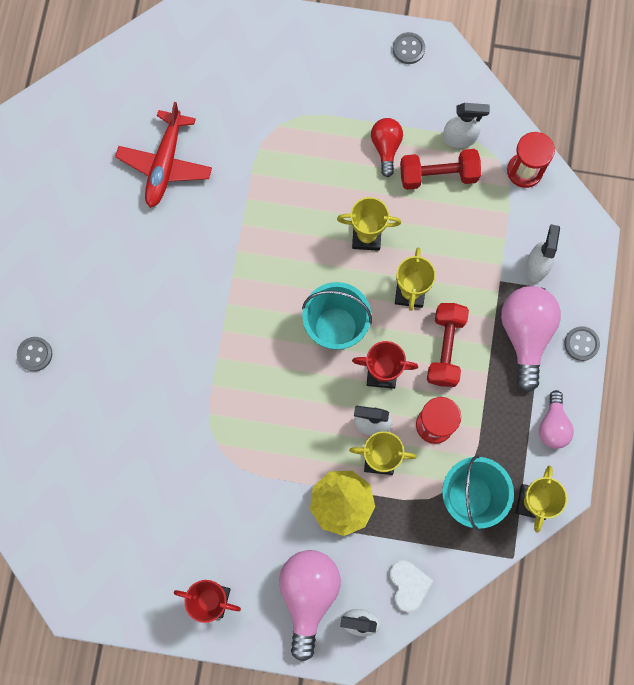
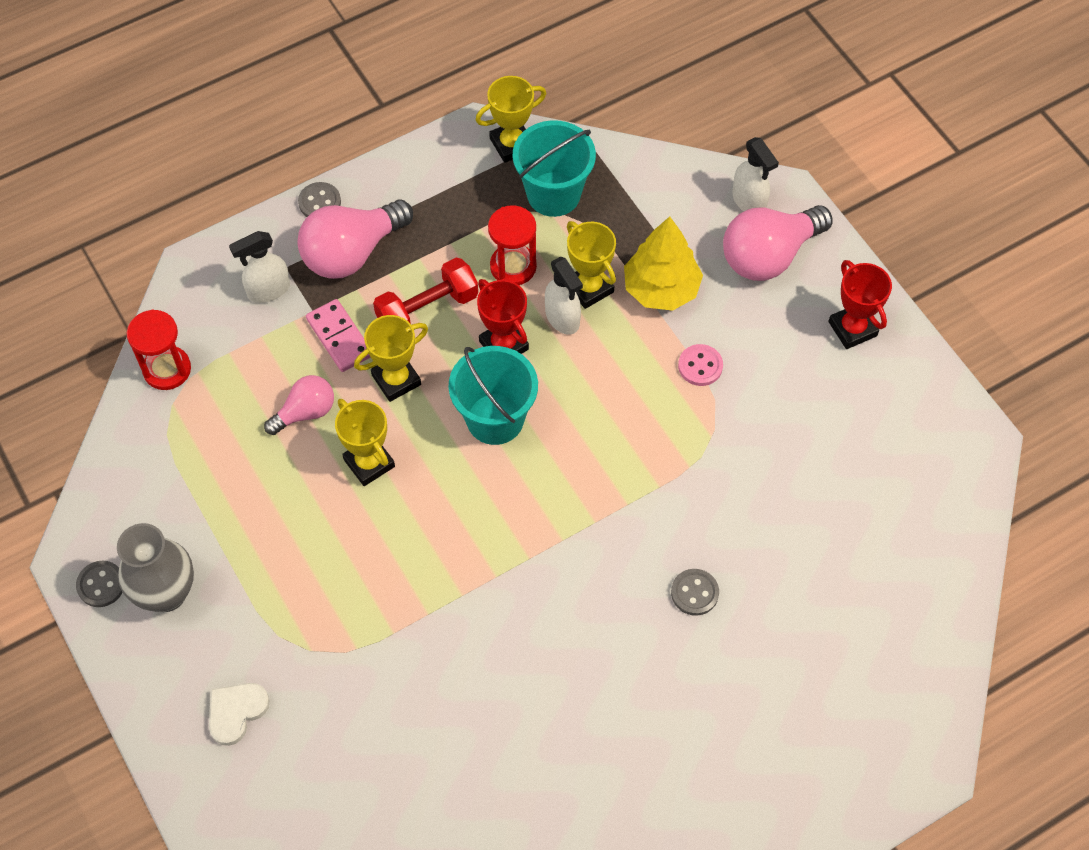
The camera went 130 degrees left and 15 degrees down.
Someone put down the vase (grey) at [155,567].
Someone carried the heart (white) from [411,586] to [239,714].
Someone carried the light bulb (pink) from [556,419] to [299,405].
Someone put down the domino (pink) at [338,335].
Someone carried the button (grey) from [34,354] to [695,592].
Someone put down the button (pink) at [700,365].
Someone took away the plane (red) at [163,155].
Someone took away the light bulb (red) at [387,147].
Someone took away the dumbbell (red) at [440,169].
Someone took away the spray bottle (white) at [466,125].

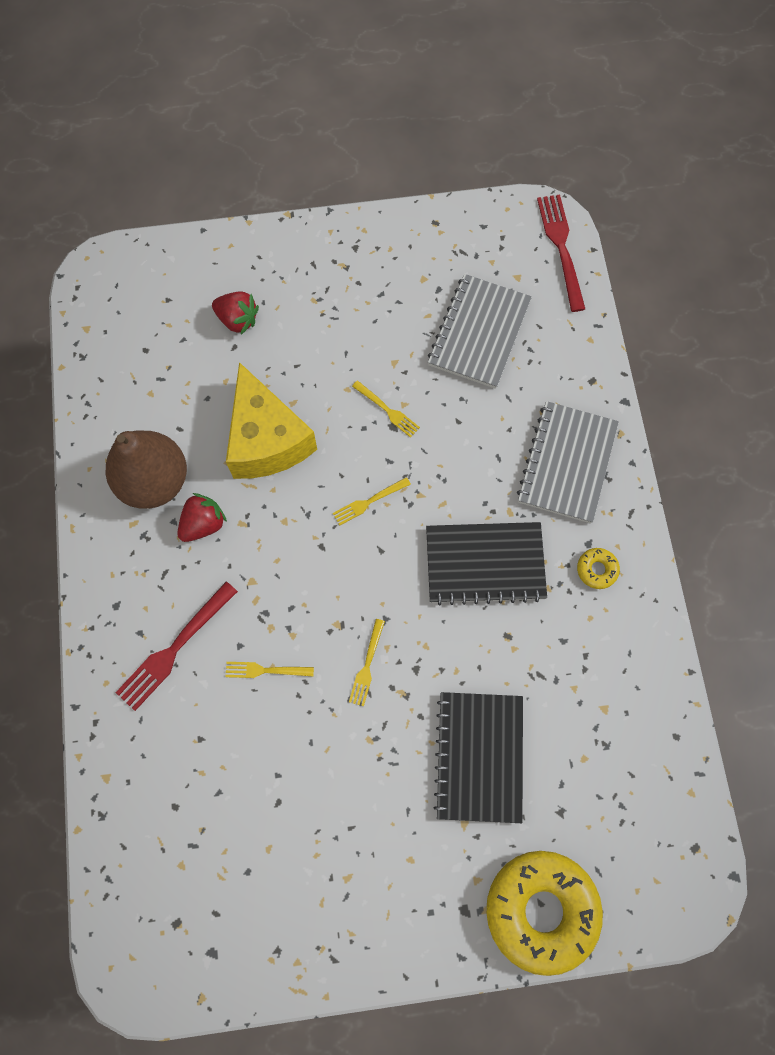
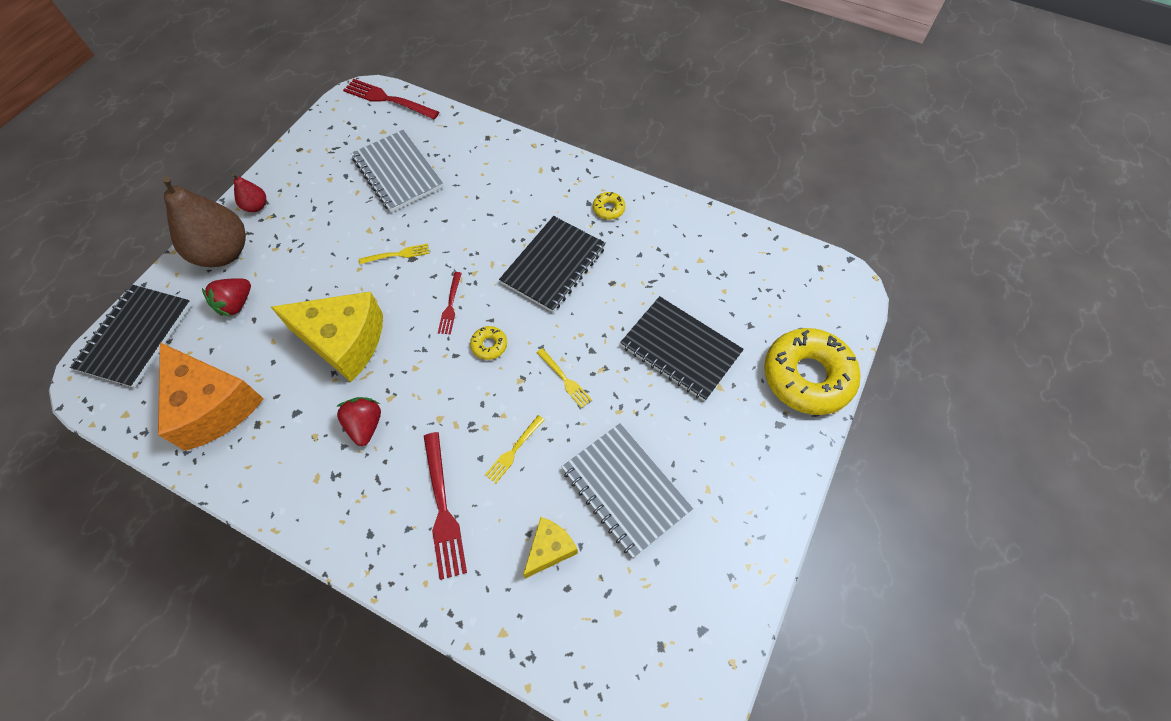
The camera went 55 degrees left and 10 degrees down.
Someone put down the notebook (black) at [131,336].
Someone put down the cheese (orange) at [211,396].
Someone carried the pear (brown) from [146,469] to [204,221].
Someone rotated the strawberry (red) at [235,312] by 150 degrees clockwise.
Someone put down the pear (red) at [249,193].
Someone repainted the fork (yellow) at [372,501], which became the fork (red) at [450,303].
Someone put down the donut (yellow) at [488,343].
Someone put down the cheese (yellow) at [550,548].
Someone carried the notebook (grey) from [568,462] to [627,490].

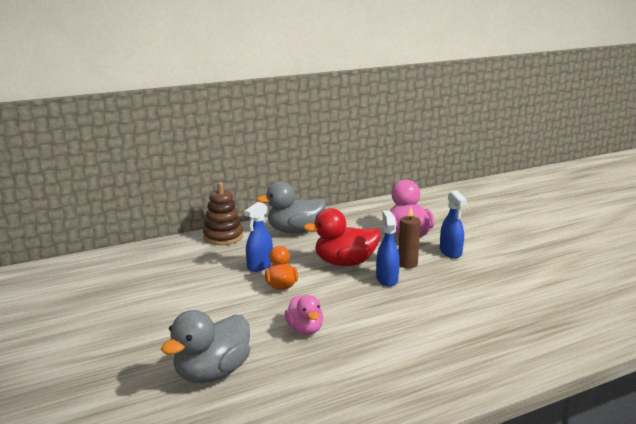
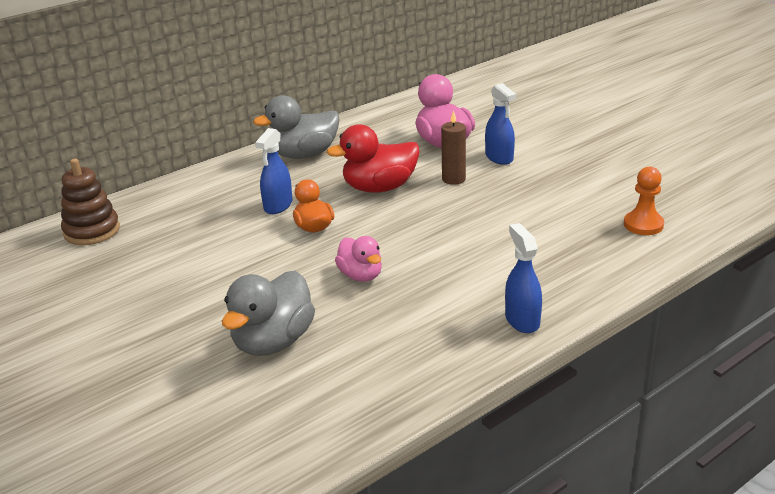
The camera went 10 degrees left and 10 degrees up.
Someone carried the stacking toy (brown) from [223,213] to [90,201].
Someone carried the spray bottle (blue) from [388,248] to [523,278].
Someone put down the pawn (orange) at [644,201].

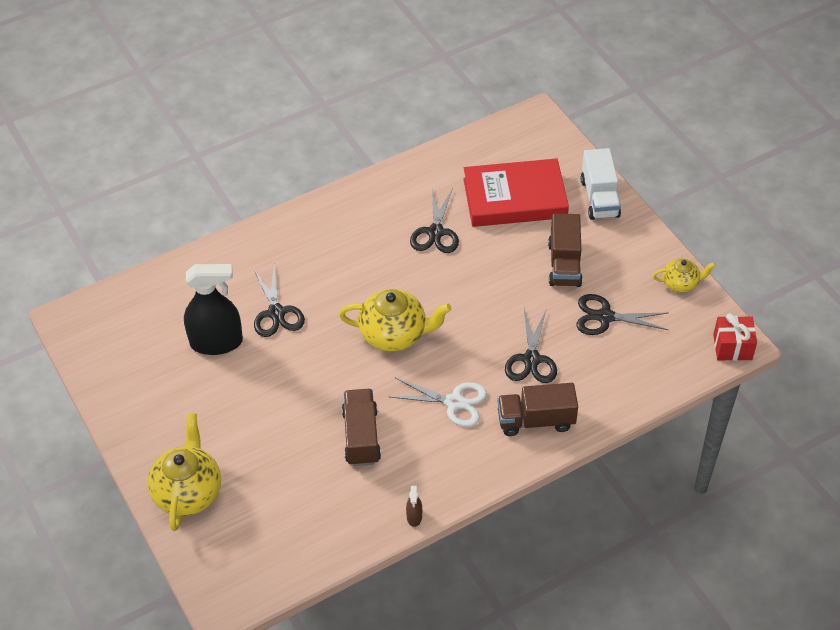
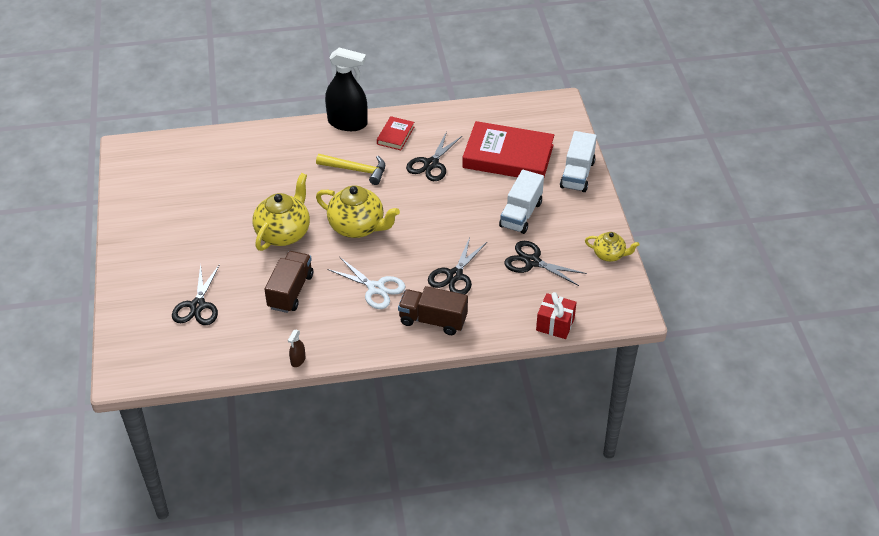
The camera went 20 degrees right and 5 degrees down.
Someone carried the scissors (black) from [279,300] to [196,294].
Someone carried the teapot (yellow) from [184,472] to [281,212].
Someone put down the hammer (yellow) at [350,169].
Someone carried the spray bottle (black) from [213,309] to [346,89].
Someone put down the book (red) at [395,133].
Someone repainted the truck (brown) at [565,250], which became the truck (white) at [521,202].
Someone carried the gift (red) from [735,337] to [556,315].

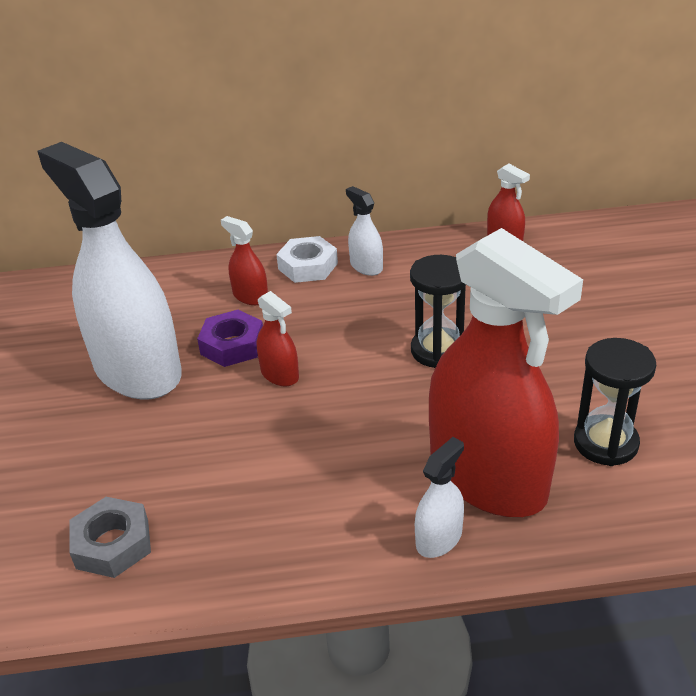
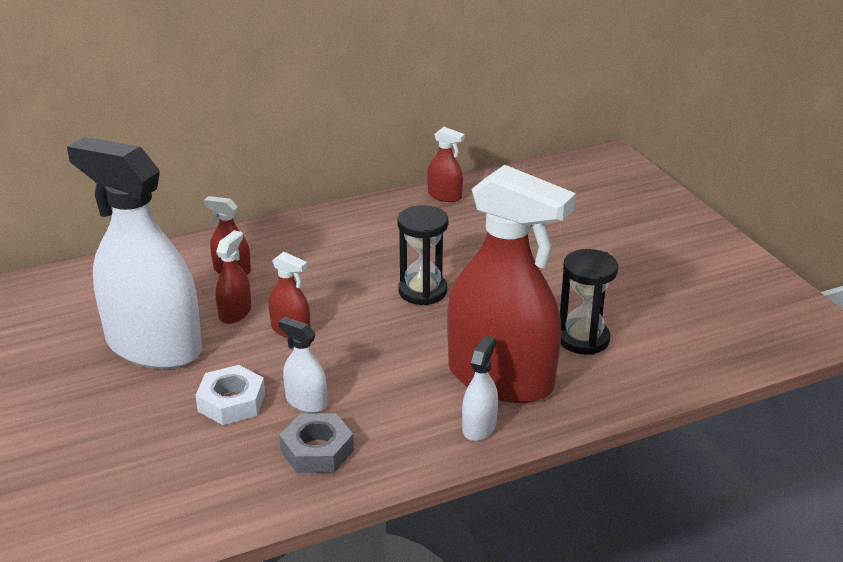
The camera went 20 degrees left and 5 degrees down.
Someone carried the nut (white) from [307,259] to [230,395].
Someone swapped the nut (purple) at [230,338] for the spray bottle (red) at [233,277].
Someone carried the spray bottle (white) from [364,231] to [302,365].
Someone carried the nut (grey) from [110,537] to [316,443].

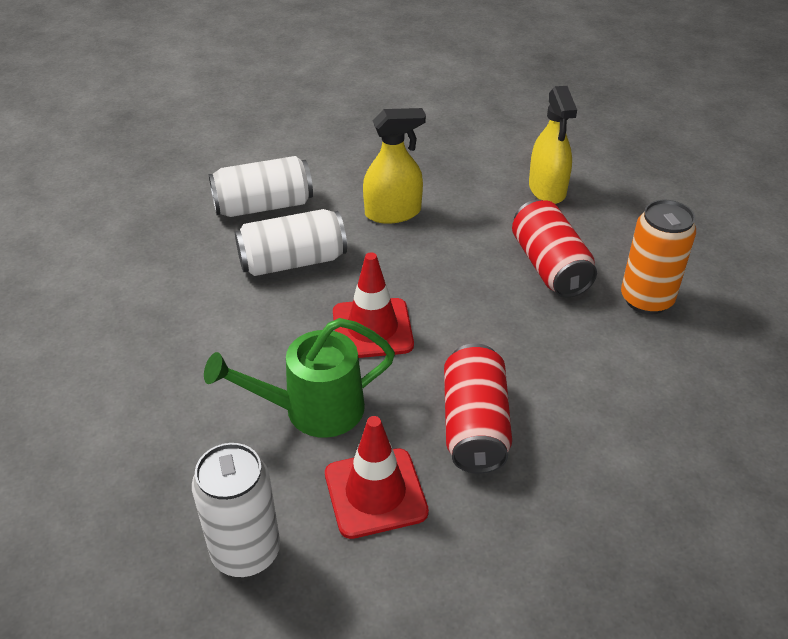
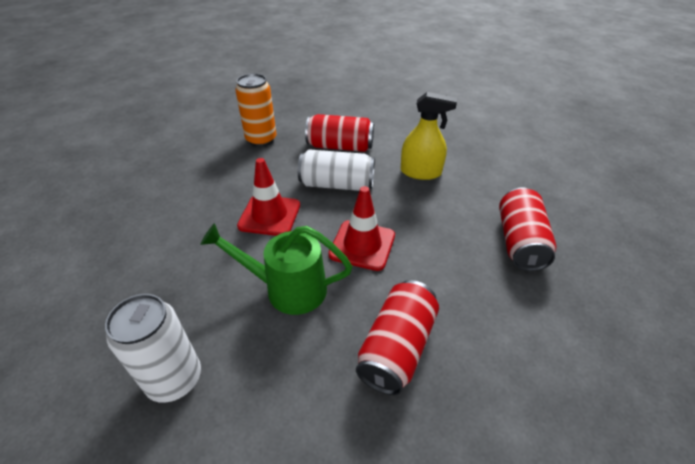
The camera went 25 degrees right and 0 degrees up.
Someone carried the can (orange) from [658,257] to [255,110].
Someone carried the traffic cone (red) from [377,477] to [268,197].
Someone repainted the can (white) at [261,186], which became the can (red) at [339,133].
Someone took away the spray bottle (yellow) at [553,145].

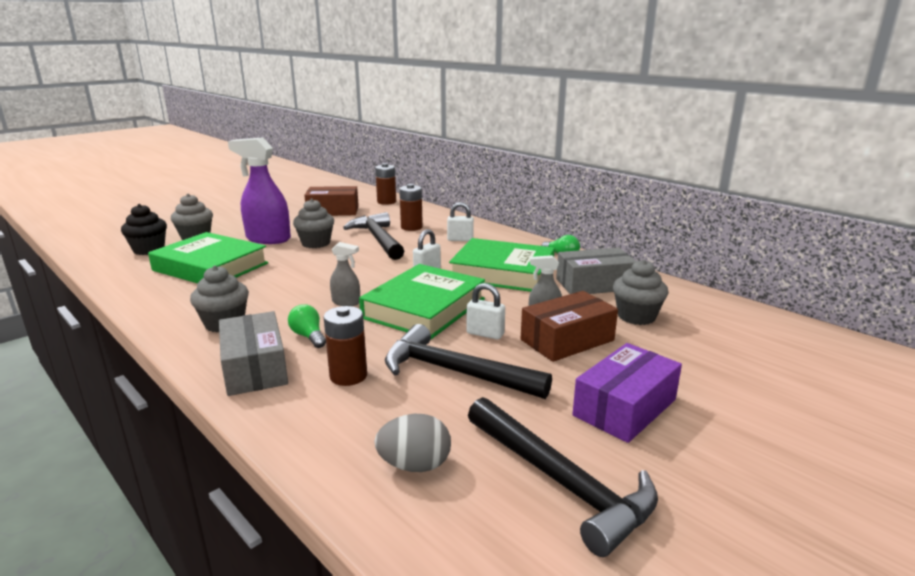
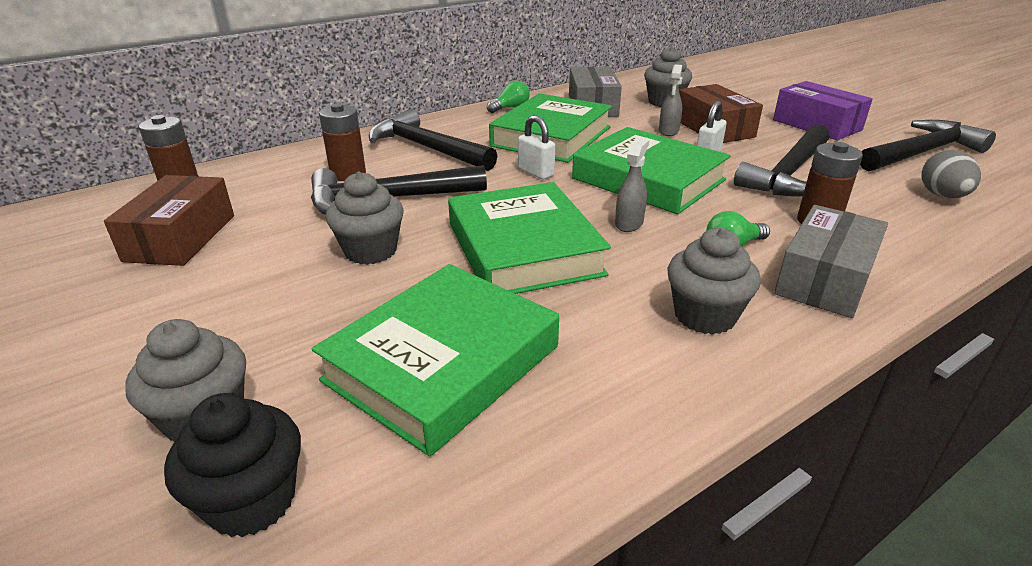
The camera went 80 degrees left and 10 degrees up.
Someone swapped the padlock (white) at [460,221] for the hammer (black) at [433,140].
Someone put down the book (green) at [529,238].
Someone rotated the box (grey) at [253,353] by 45 degrees counterclockwise.
Someone took away the spray bottle (purple) at [259,190].

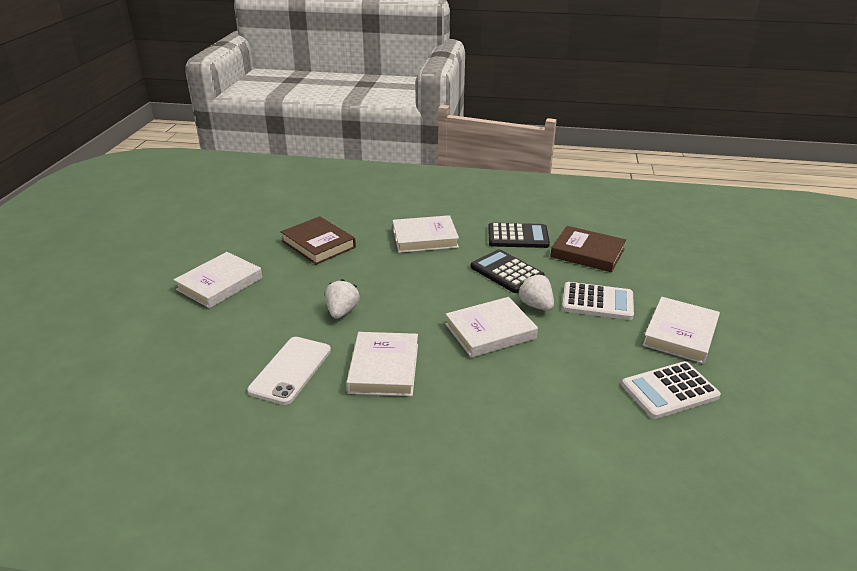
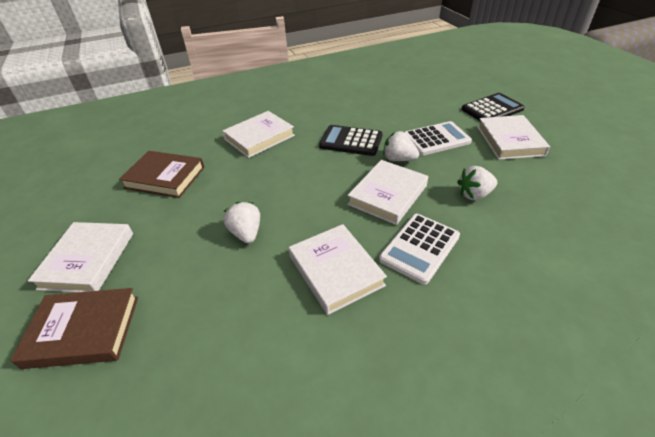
The camera went 30 degrees left and 10 degrees up.
Someone carried the book (brown) from [588,249] to [74,328].
Someone carried the calculator (white) from [671,390] to [419,249].
Someone put down the strawberry (white) at [477,183].
Someone carried the calculator (black) from [519,235] to [493,107].
Someone took away the phone (white) at [289,371].

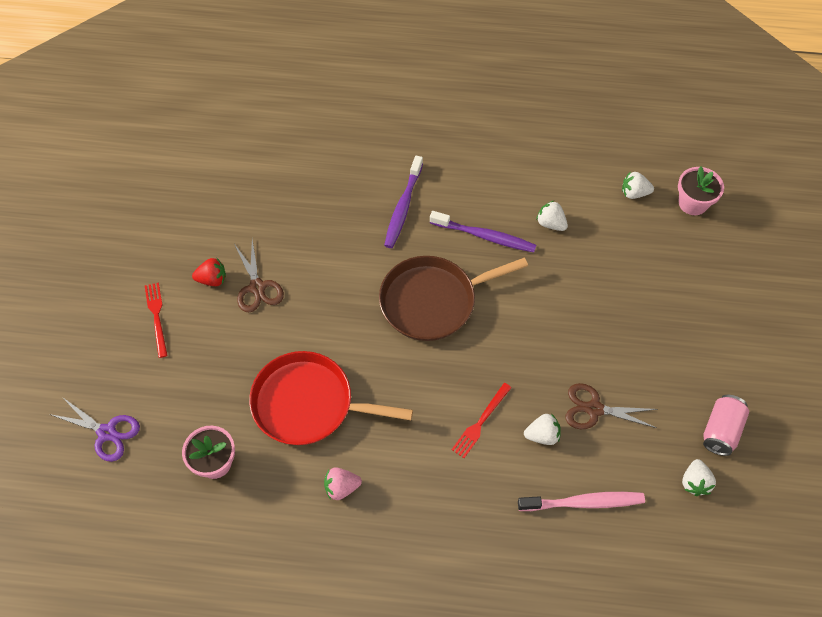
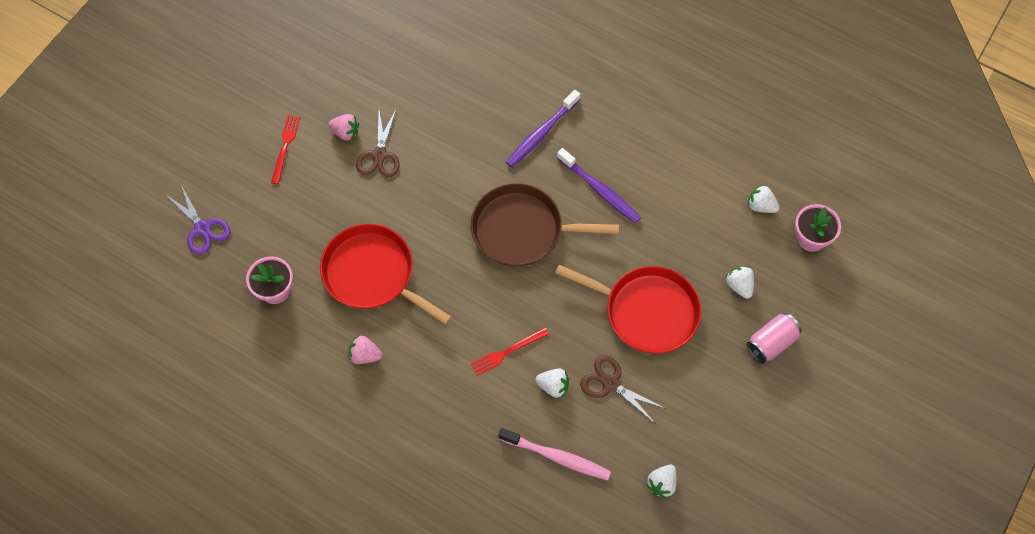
The camera went 25 degrees right and 5 degrees up.
Someone repainted the strawberry (red) at [209,272], which became the strawberry (pink) at [343,127].
Someone put down the pan (red) at [628,309].
Someone carried the strawberry (white) from [552,216] to [739,282].
Someone carried the can (pink) from [726,425] to [774,338].

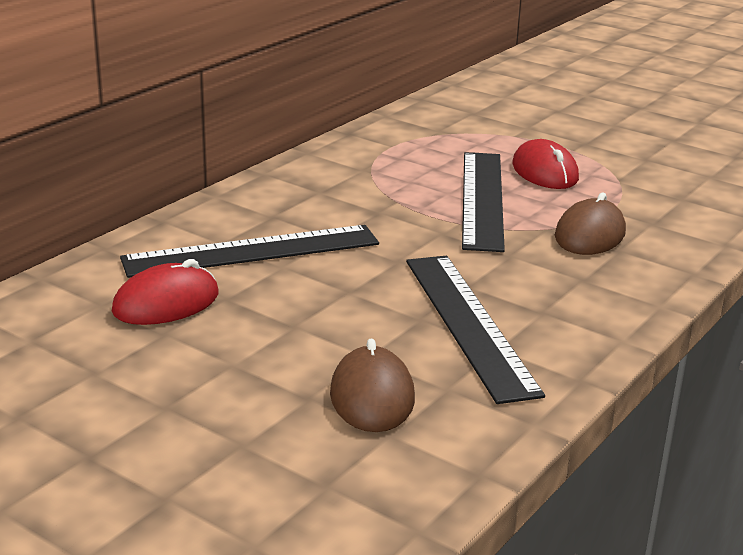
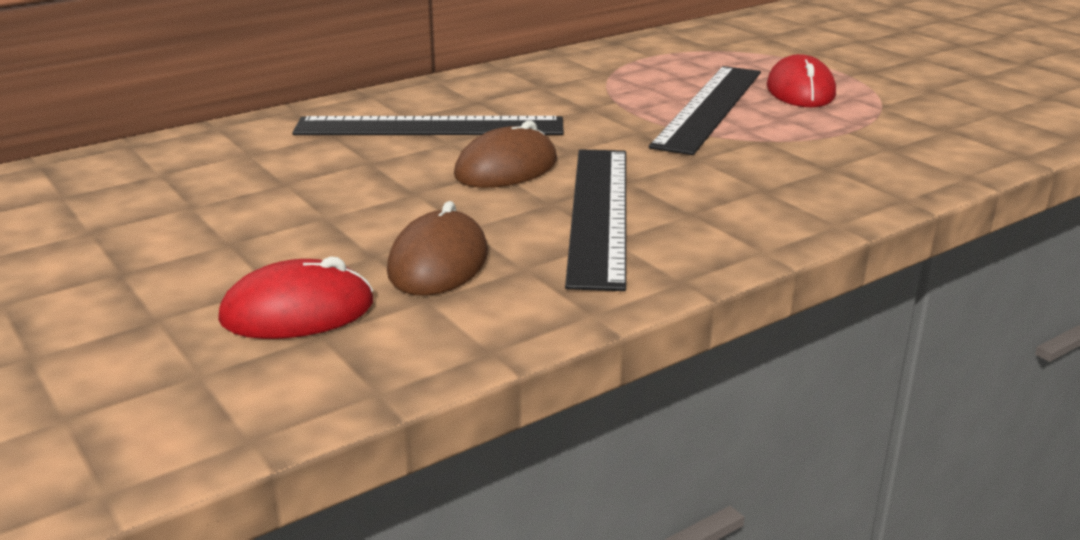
The camera went 20 degrees right and 0 degrees up.
Someone carried the mouse (red) from [165,292] to [295,298].
Someone carried the mouse (brown) from [590,224] to [505,154].

